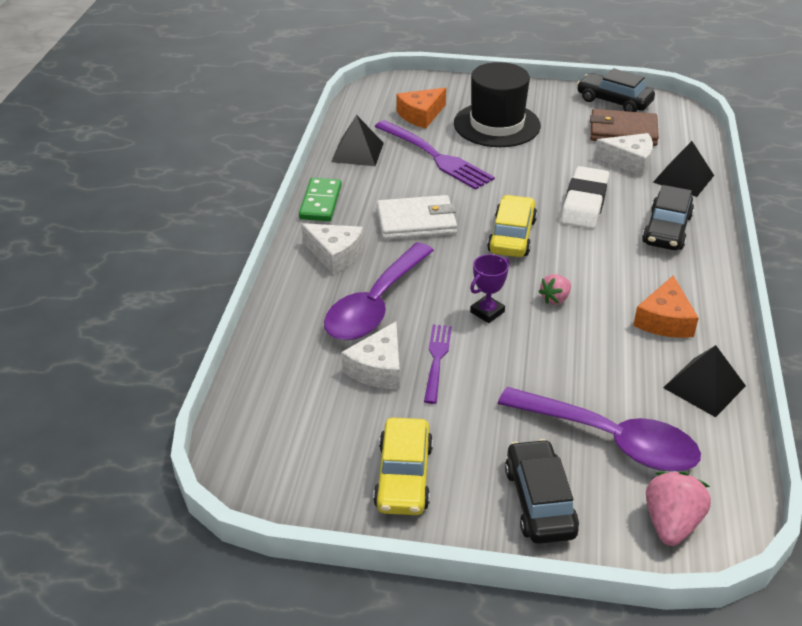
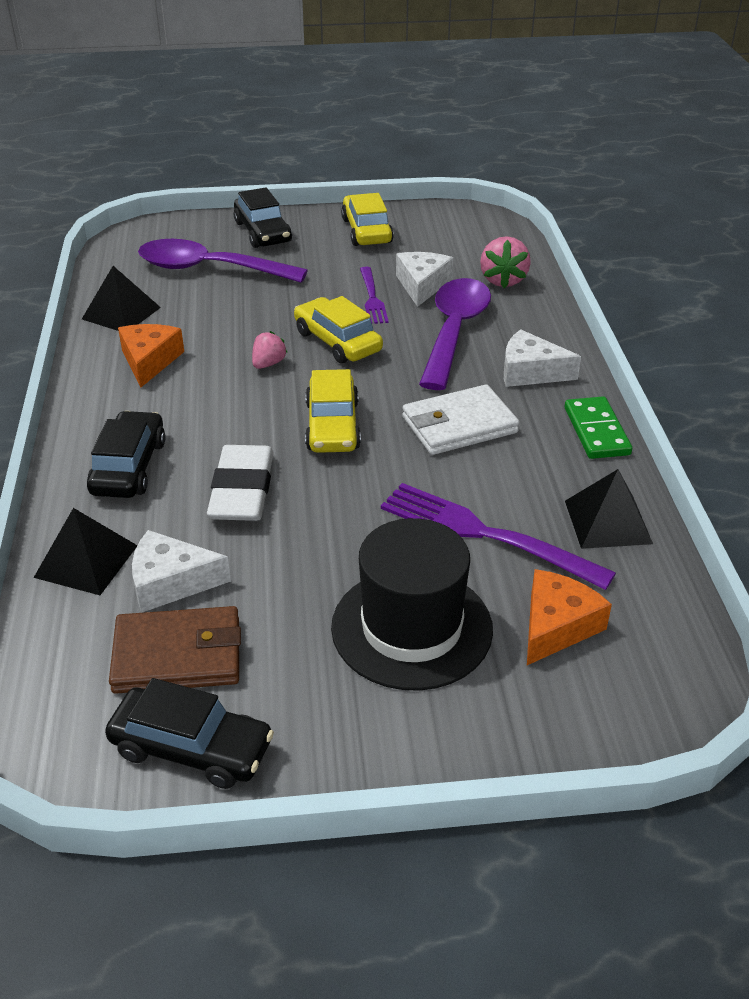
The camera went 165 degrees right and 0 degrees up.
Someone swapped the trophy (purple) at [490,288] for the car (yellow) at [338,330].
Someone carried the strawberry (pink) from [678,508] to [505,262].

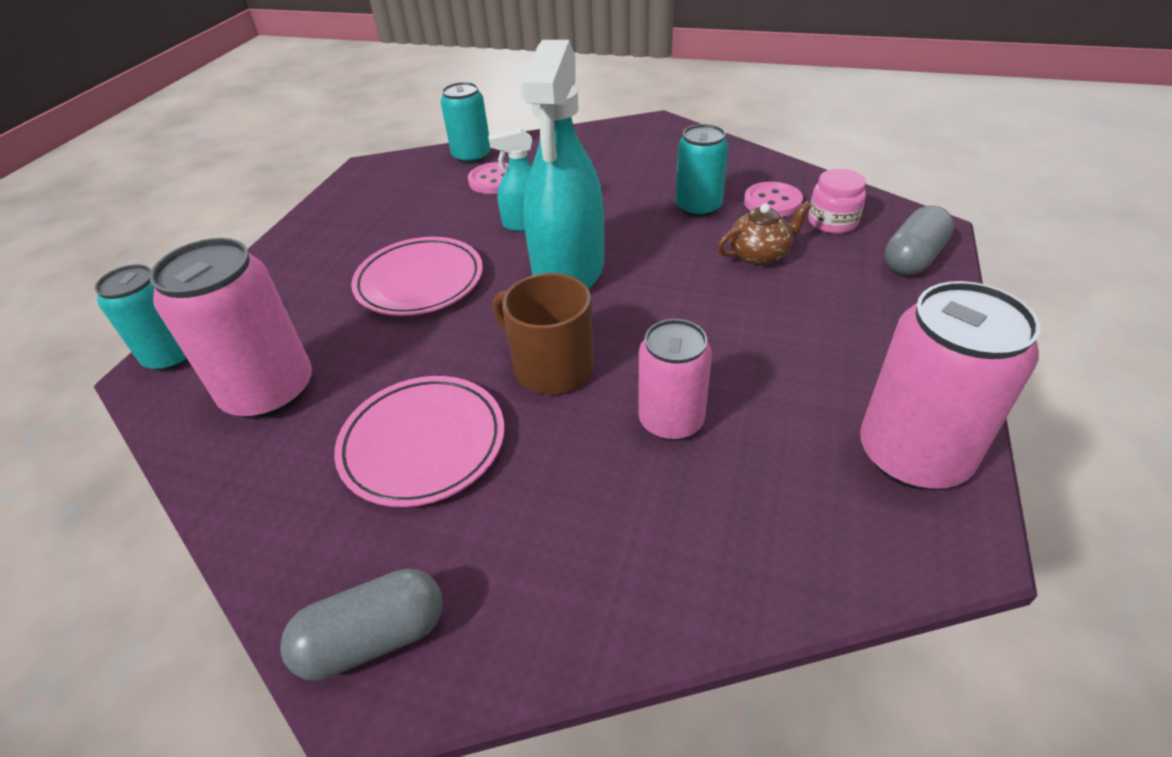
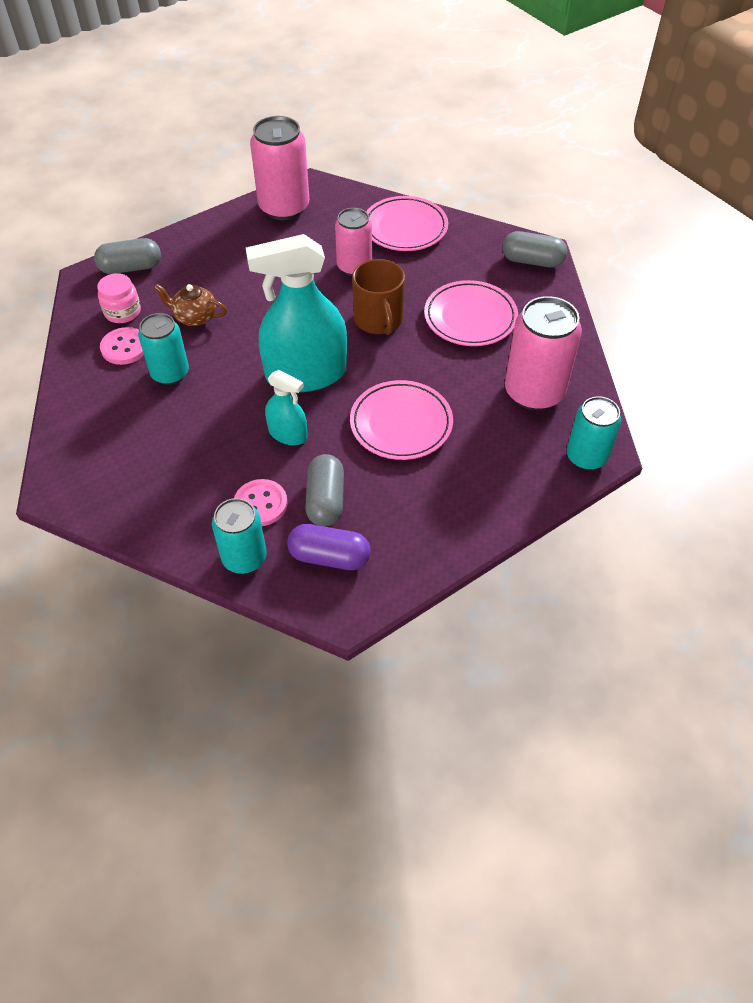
The camera went 145 degrees left and 10 degrees up.
Someone rotated the spray bottle (turquoise) at [562,164] by 150 degrees counterclockwise.
Someone put down the capsule (purple) at [329,547].
Someone put down the capsule (grey) at [324,490].
Someone put down the plate (pink) at [407,223].

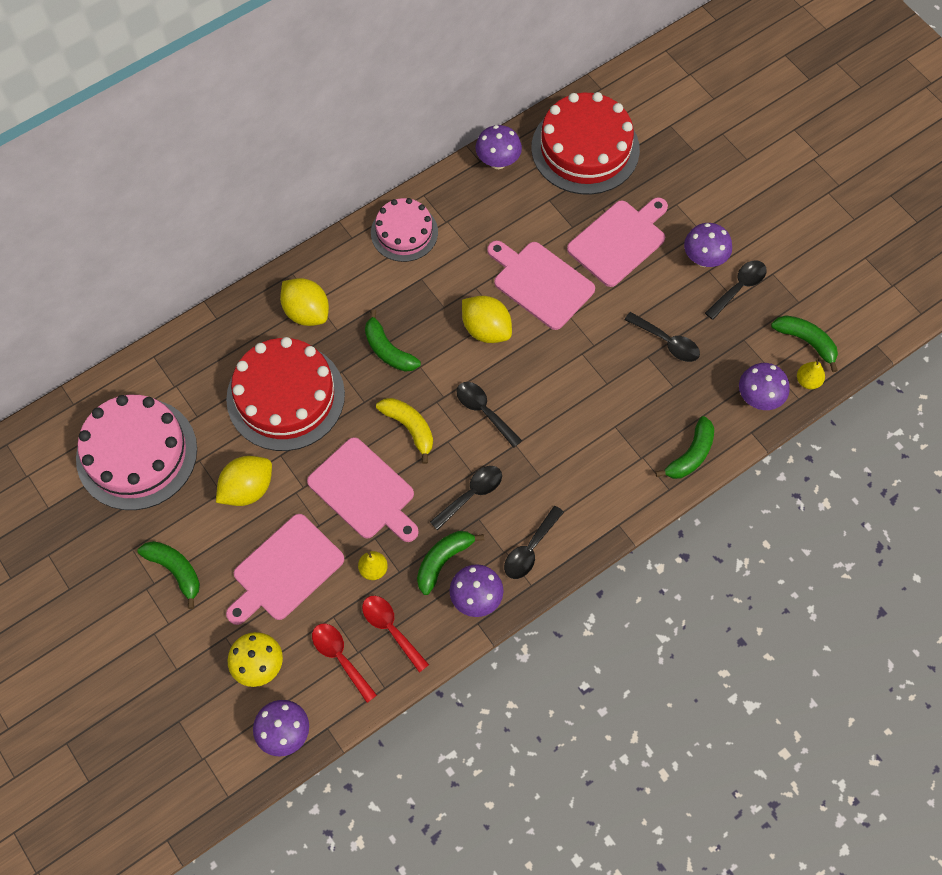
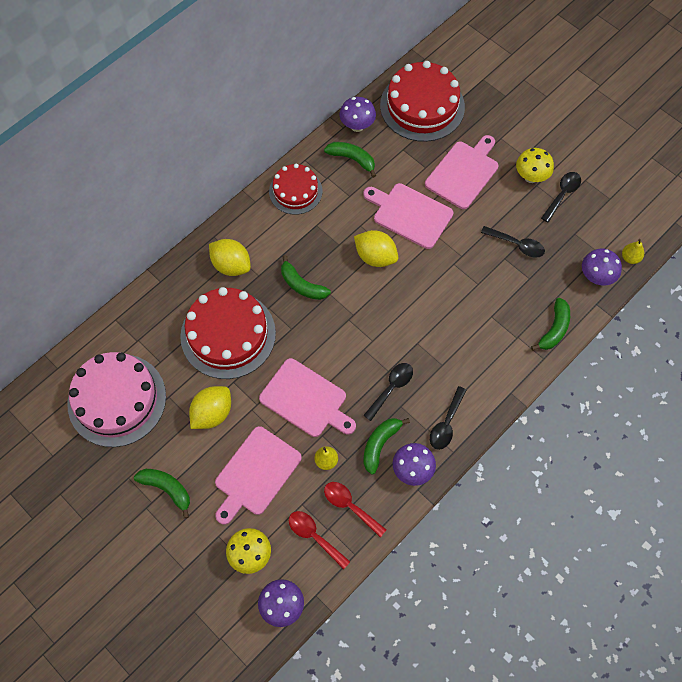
The camera went 10 degrees left and 0 degrees up.
Someone repainted the cake (pink) at [404,230], which became the cake (red) at [295,189].
Someone carried the banana (green) from [804,343] to [350,160].
Someone repainted the mushroom (purple) at [708,245], which became the mushroom (yellow) at [535,165].
Someone took away the banana (yellow) at [404,431].
Someone took away the spoon (black) at [489,415].

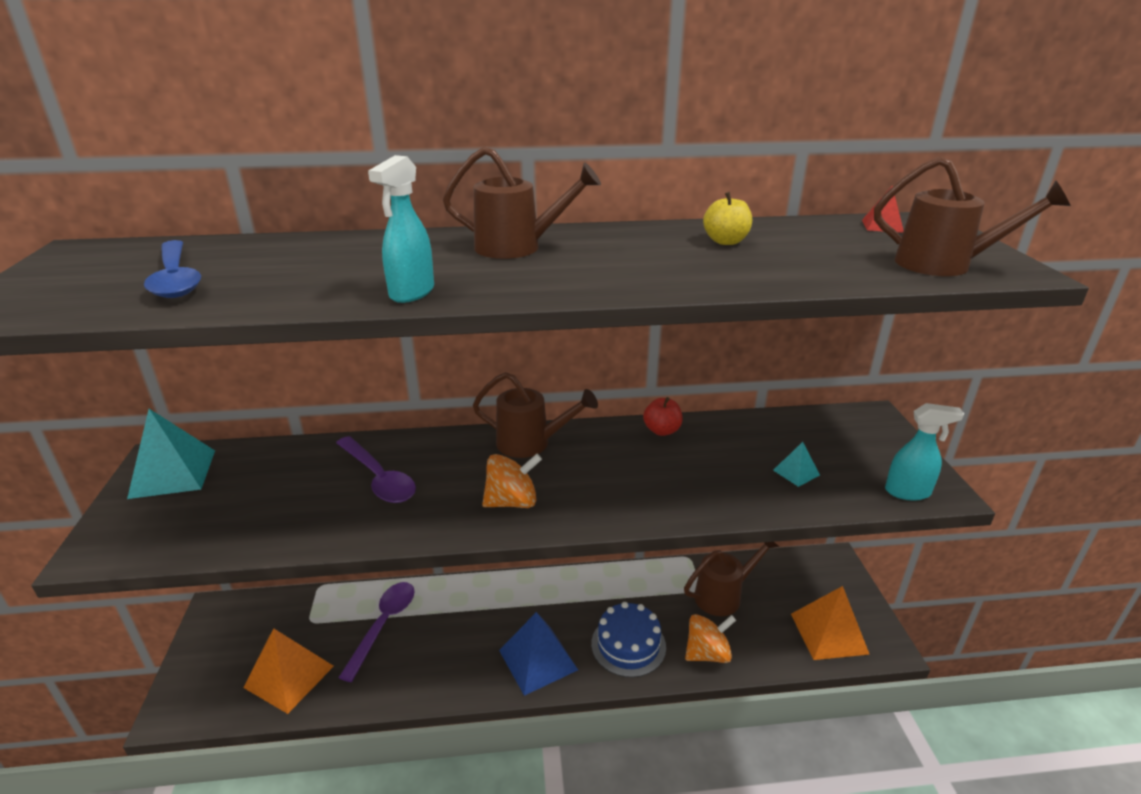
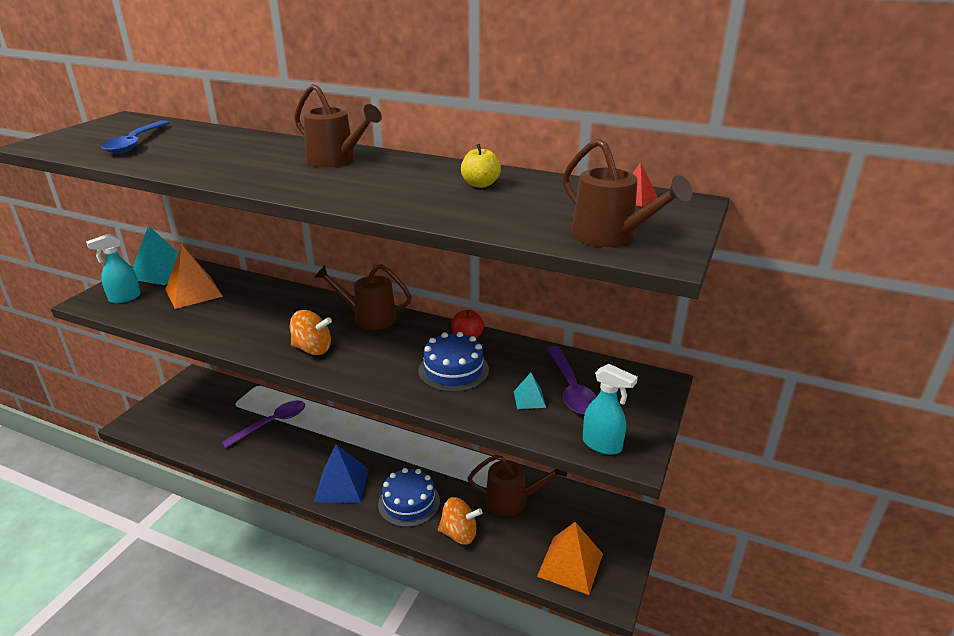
The camera went 30 degrees right and 0 degrees up.
Someone carried the spray bottle (turquoise) from [401,229] to [113,268].
Someone carried the pyramid (orange) from [289,671] to [194,277].
Someone rotated the watering can (brown) at [535,415] by 150 degrees clockwise.
Someone put down the cake (blue) at [453,362].
Someone carried the spoon (purple) from [376,469] to [572,380].

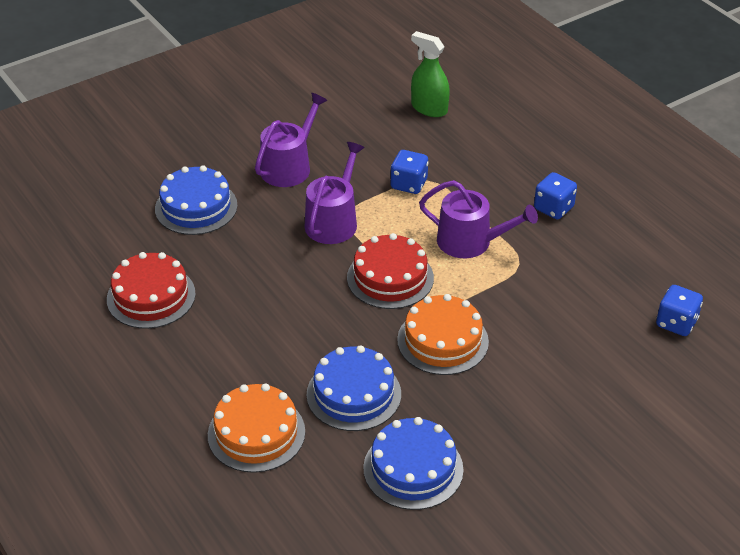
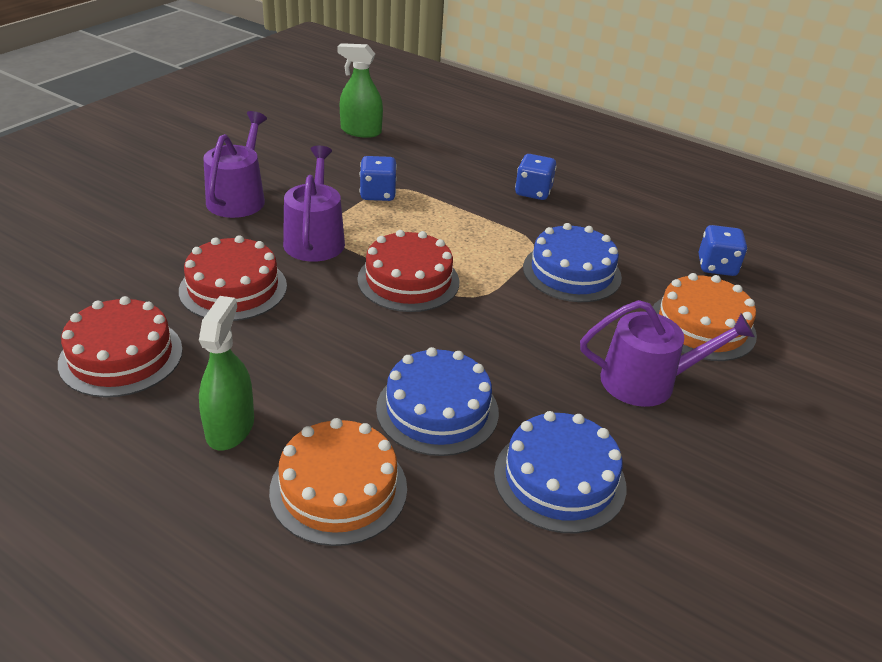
The camera went 25 degrees left and 5 degrees down.
Someone put down the cake (red) at [233,278].
Someone put down the spray bottle (green) at [226,373].
Someone carried the cake (blue) from [196,200] to [572,262].
Someone carried the watering can (purple) from [478,219] to [667,353].
Someone carried the cake (orange) from [443,334] to [705,317].

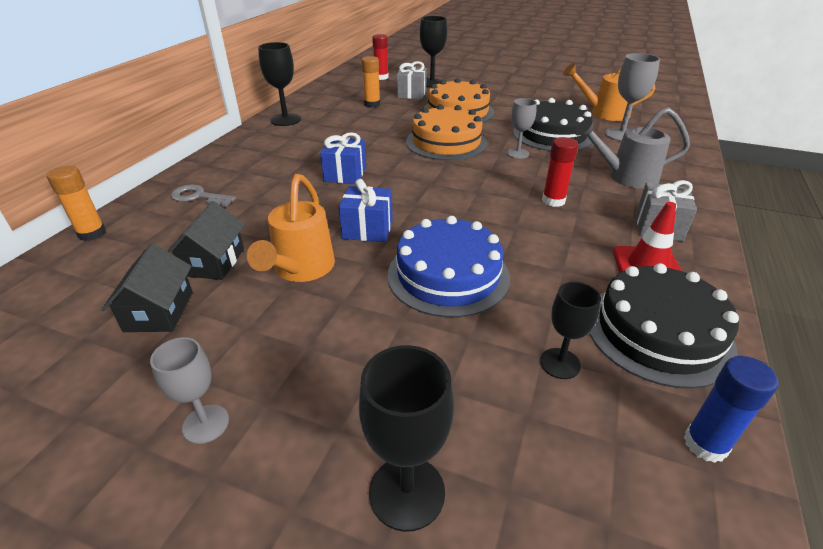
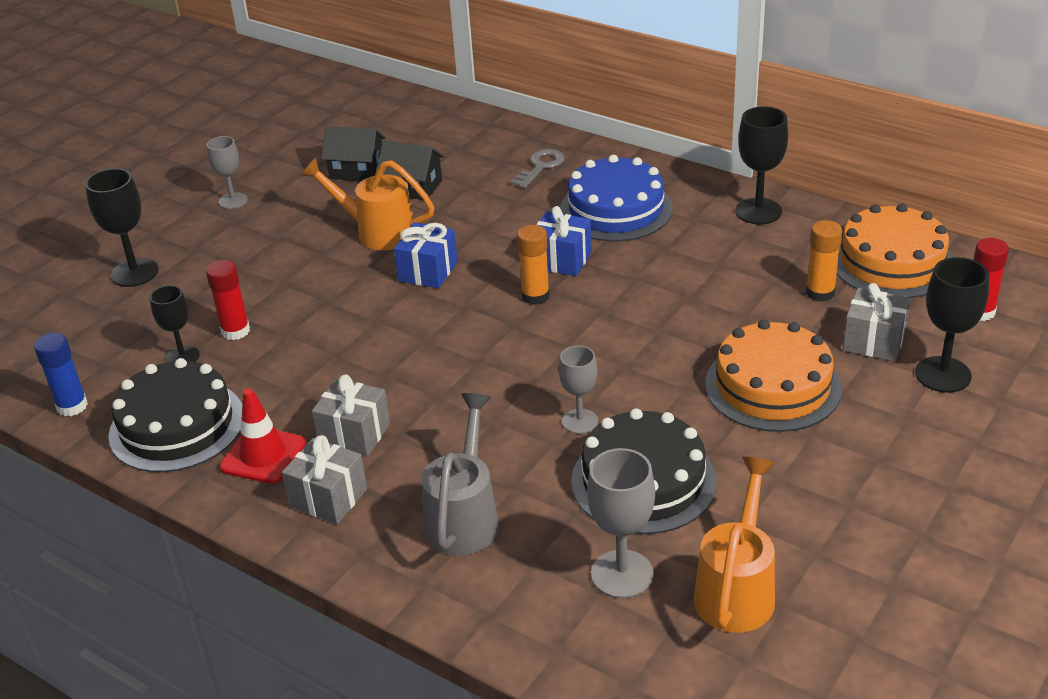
The camera went 105 degrees right and 0 degrees up.
Someone carried the glue stick (red) from [560,172] to [228,300].
Someone put down the gift (grey) at [351,415].
Someone carried the glue stick (orange) from [76,203] to [533,265].
Someone carried the cake (blue) from [449,267] to [616,198].
Someone carried the cake (orange) from [446,132] to [895,250].

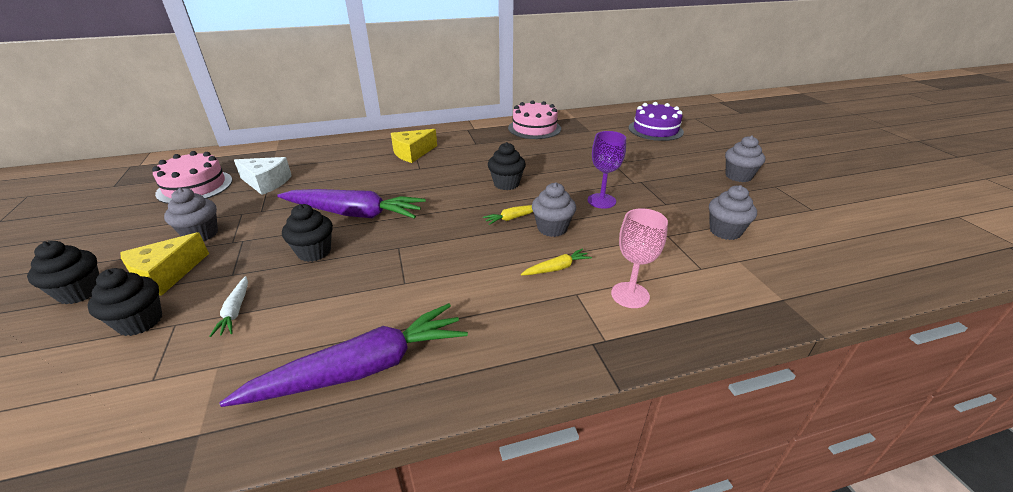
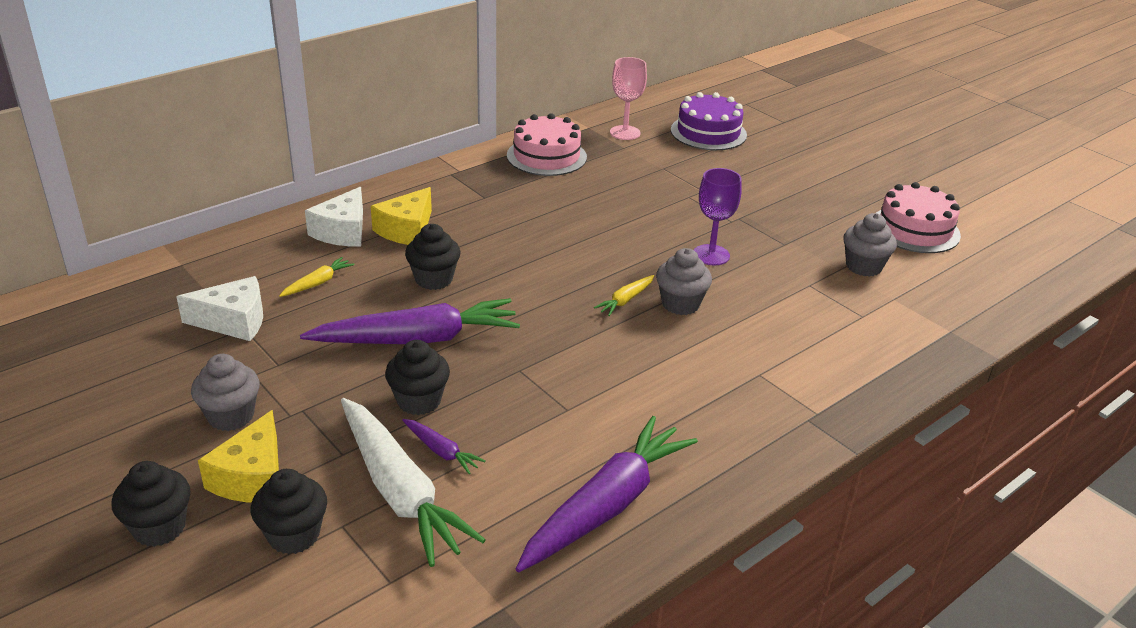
The camera went 25 degrees left and 0 degrees up.
Someone carried the carrot (yellow) from [556,262] to [316,277].
Someone put down the cheese (white) at [334,217].
Someone scaled the carrot (white) at [229,306] by 2.31.
Someone put down the carrot (purple) at [444,446].
Someone carried the cupcake (black) from [507,166] to [432,257].
Someone carried the goblet (pink) from [639,258] to [628,98].
Someone carried the cake (pink) from [192,177] to [918,217].
Someone took away the cupcake (grey) at [745,159].

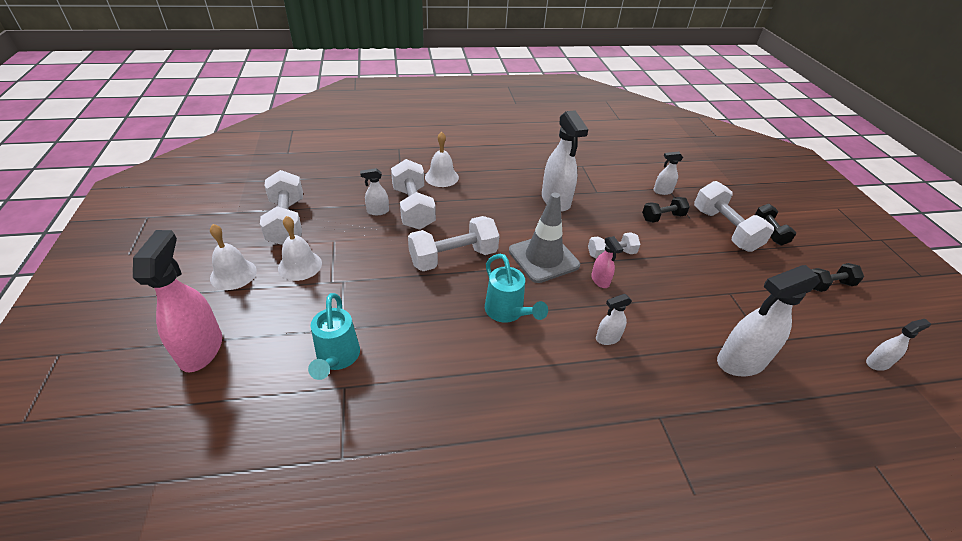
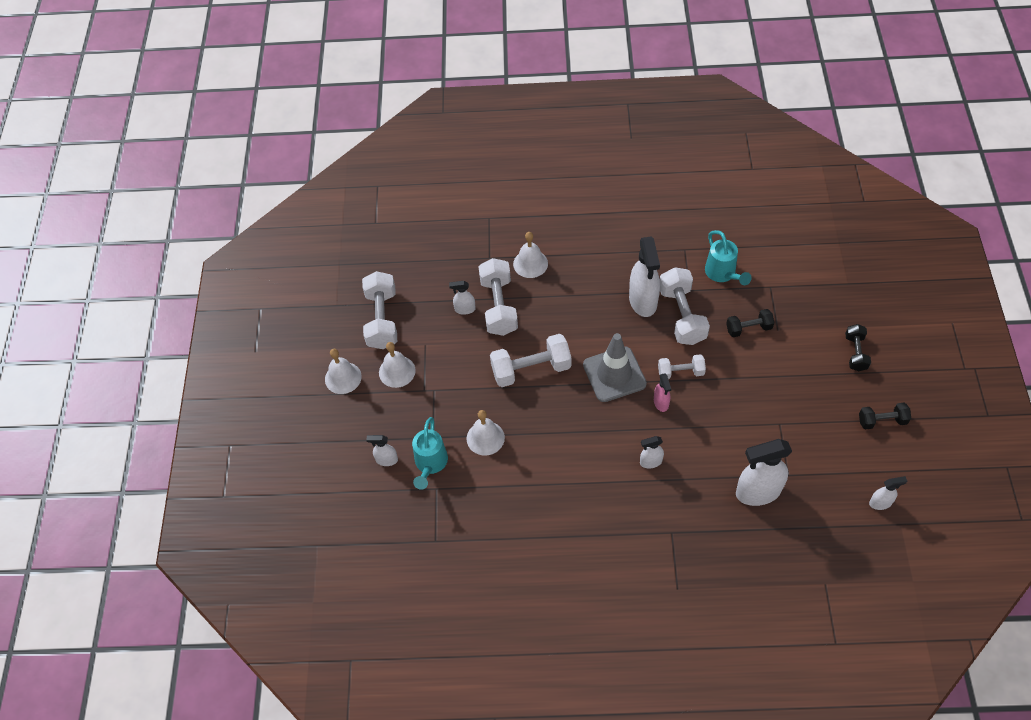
The camera went 15 degrees right and 15 degrees up.
Someone carried the spray bottle (white) from [668,173] to [382,450].
Someone put down the bell (white) at [485,432].
Someone carried the dumbbell (white) from [734,216] to [685,306].
Someone carried the watering can (turquoise) from [516,288] to [728,257].
Someone took away the spray bottle (pink) at [177,301].

